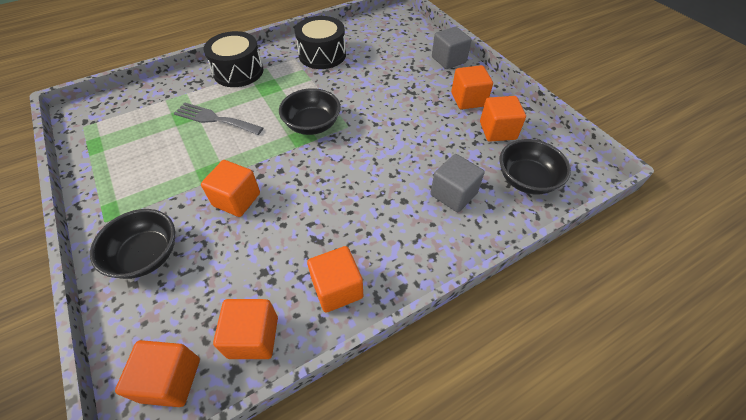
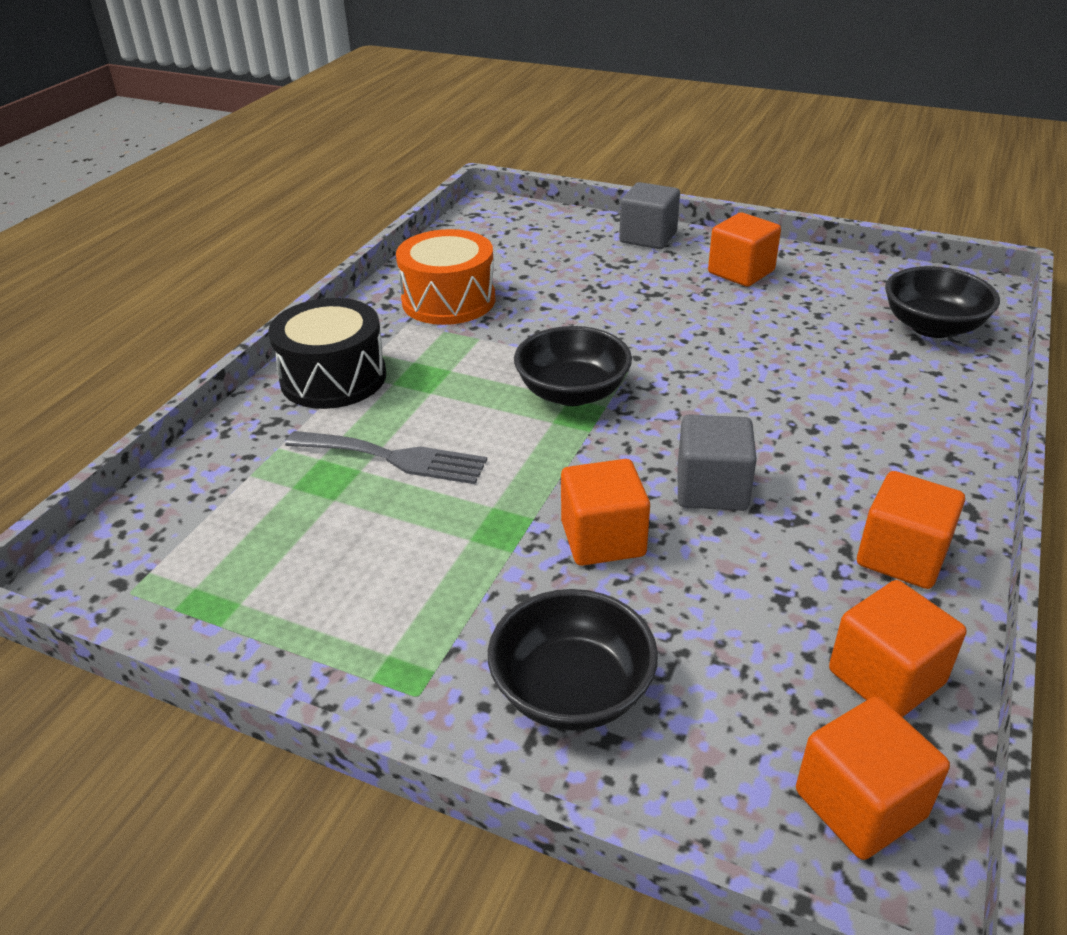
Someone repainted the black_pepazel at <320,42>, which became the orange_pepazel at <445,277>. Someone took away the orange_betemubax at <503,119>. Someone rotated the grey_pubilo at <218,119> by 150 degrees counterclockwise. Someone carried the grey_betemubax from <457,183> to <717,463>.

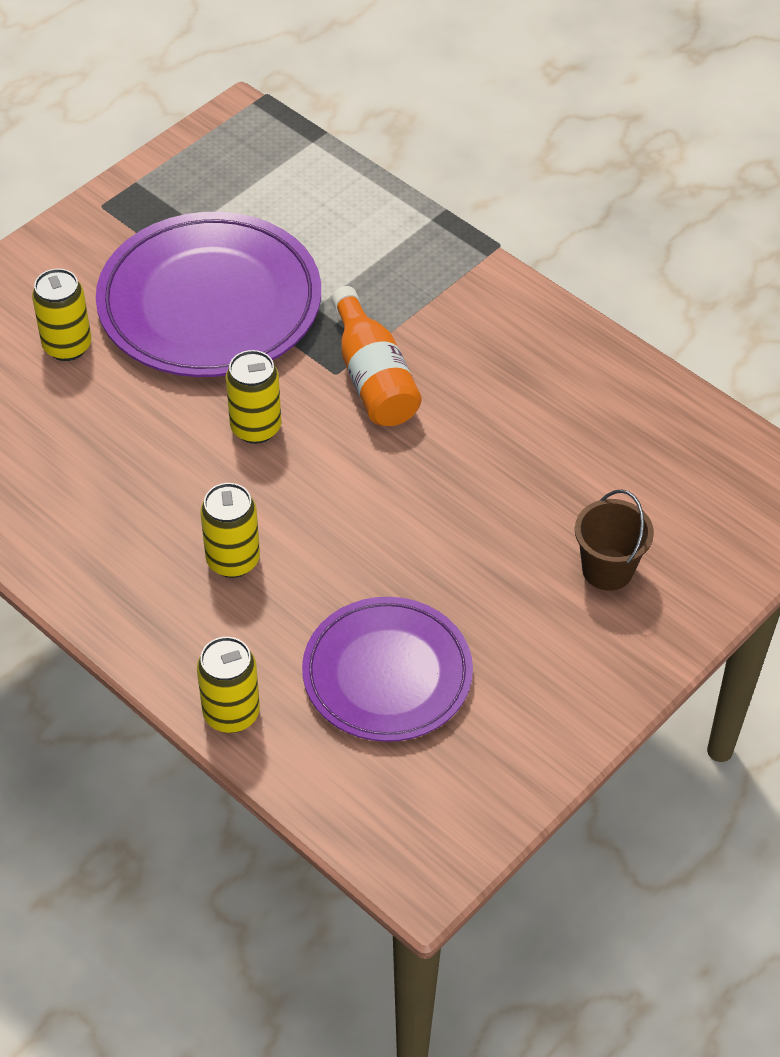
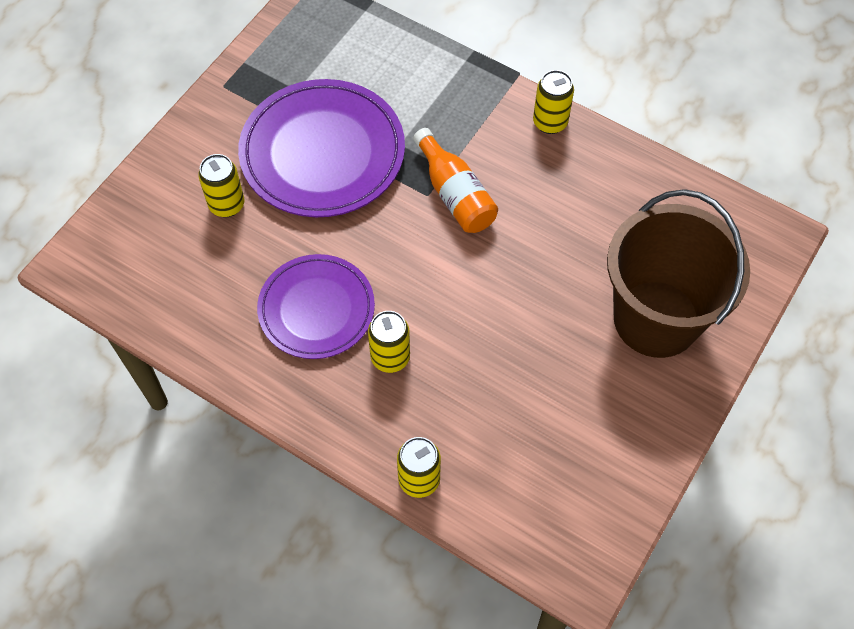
Someone carried the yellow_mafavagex from <253,397> to <553,102>. Someone scaled the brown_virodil at <614,540> by 2.35. Someone carried the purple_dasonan from <387,669> to <316,306>.

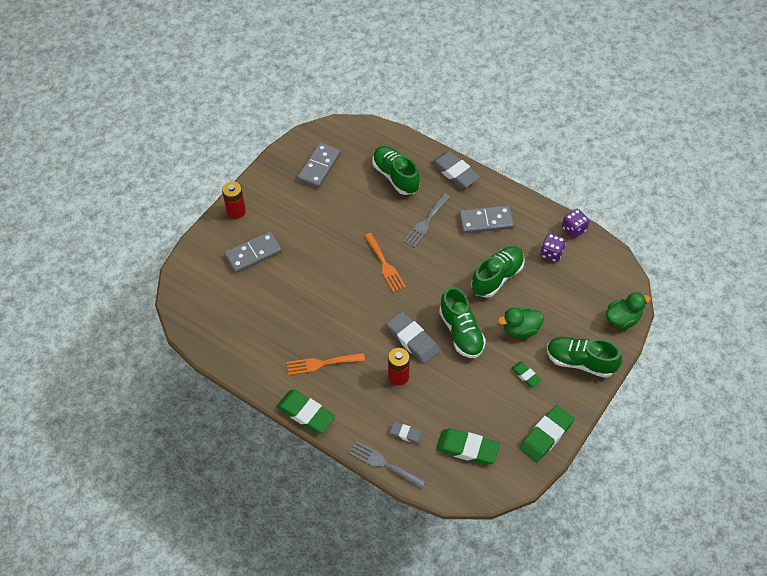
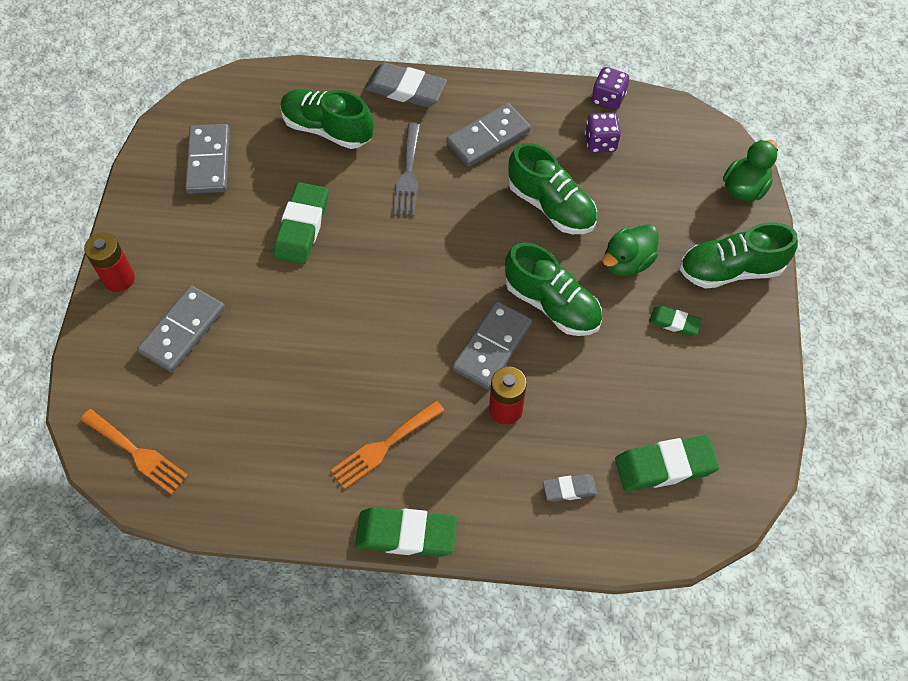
Someone carried the orange_pubilo from <385,263> to <134,451>. Someone rotated the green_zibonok at <498,272> by 120 degrees clockwise. Someone swapped the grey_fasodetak at <413,338> for the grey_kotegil at <492,345>. Someone carried the green_fasodetak from <547,433> to <300,223>. Someone took away the grey_pubilo at <387,465>.

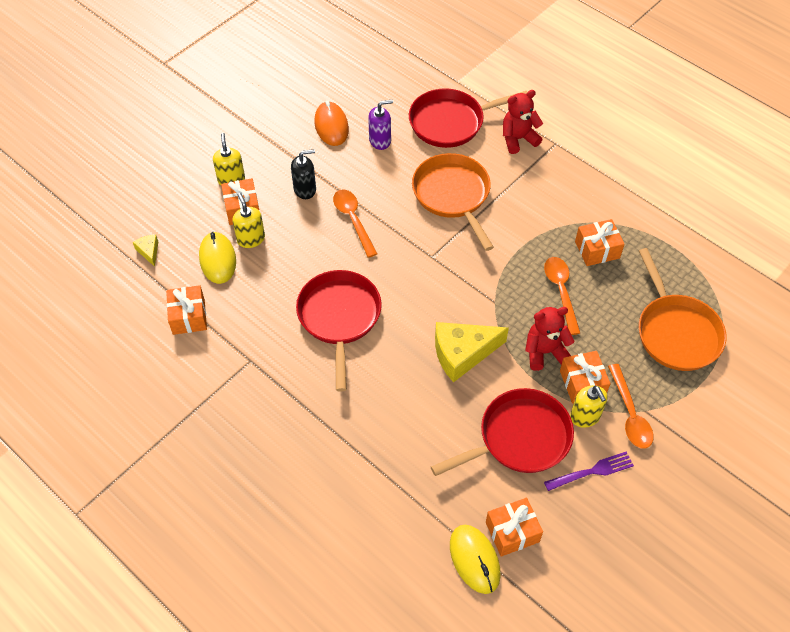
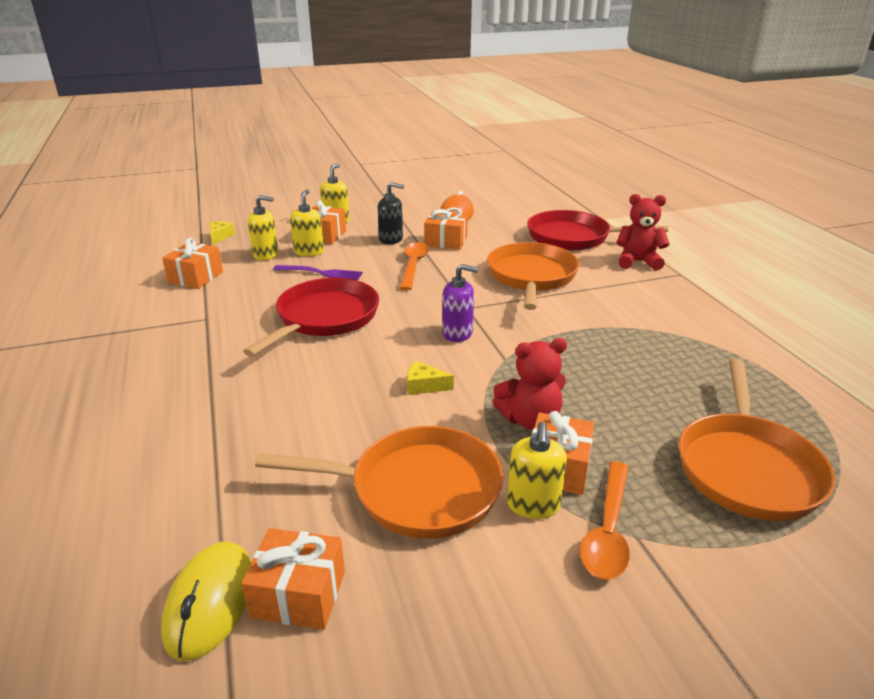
Someone carried the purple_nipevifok from <380,125> to <460,303>. Someone carried the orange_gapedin from <600,242> to <446,228>. Someone swapped the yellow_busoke at <217,257> for the yellow_nipevifok at <263,227>. Someone took away the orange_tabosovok at <562,296>. Someone rotated the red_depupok at <550,339> by 150 degrees clockwise. Someone scaled the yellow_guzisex at <472,352> by 0.46. Someone repainted the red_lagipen at <502,432>, which became the orange_lagipen at <379,482>. Someone carried the purple_pubilo from <589,471> to <318,272>.

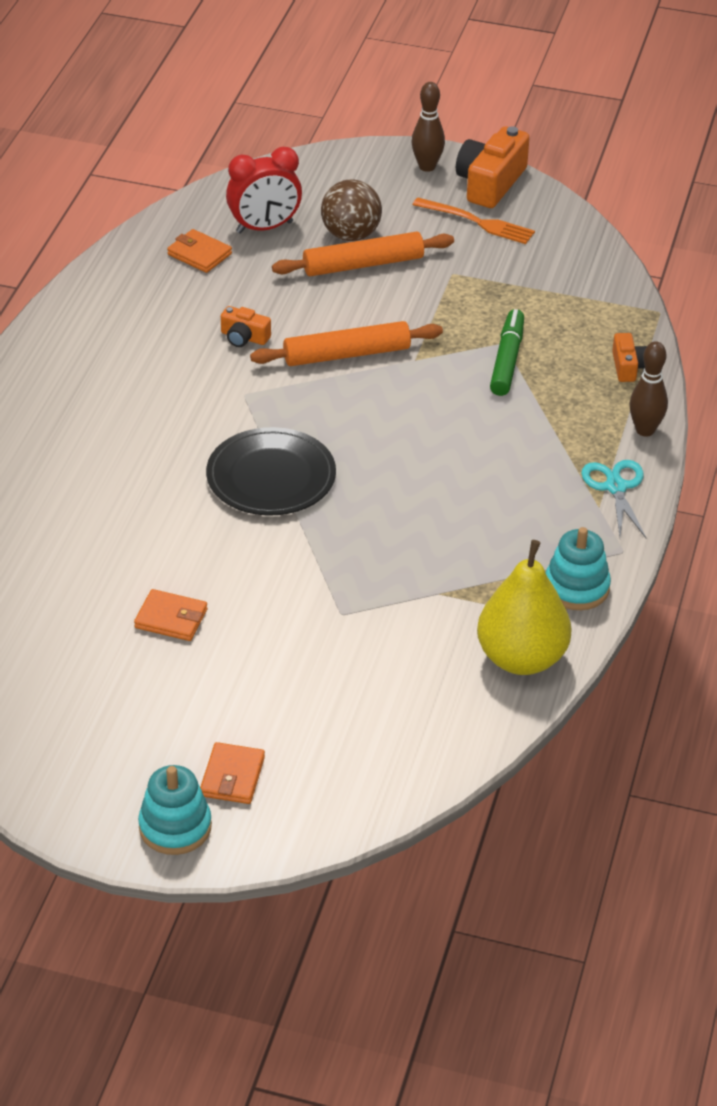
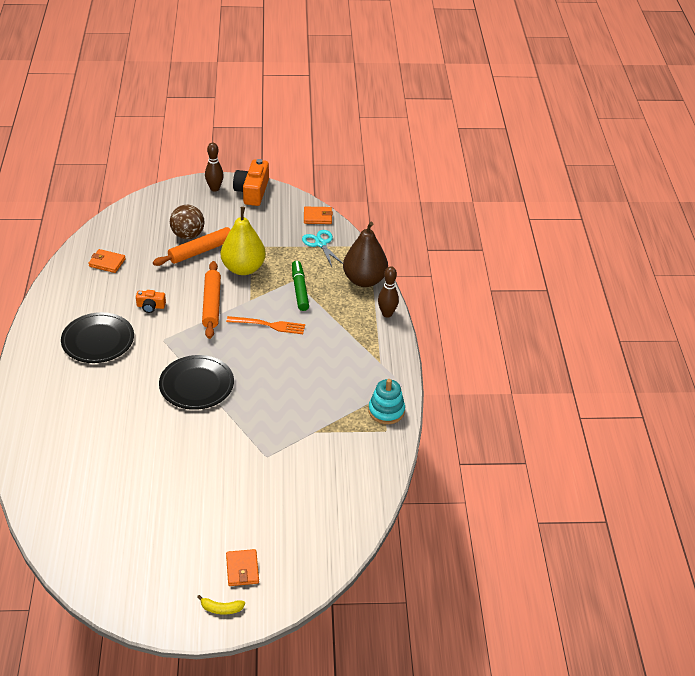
Someone took away the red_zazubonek at <264,190>. Someone carried the orange_pubilo from <474,220> to <265,325>. Someone rotated the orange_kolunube at <346,343> by 60 degrees counterclockwise. Someone swapped the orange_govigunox at <629,357> for the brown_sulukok at <365,254>. Someone carried the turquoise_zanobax from <614,499> to <322,248>. Someone carried the yellow_sulukok from <524,607> to <243,241>. Someone carried the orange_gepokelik from <170,615> to <318,215>. Someone swapped the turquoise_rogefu at <175,810> for the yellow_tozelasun at <221,605>. Someone put down the black_dasonan at <97,337>.

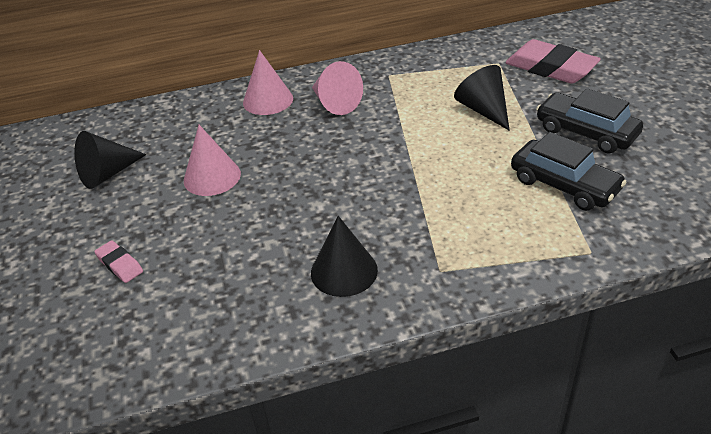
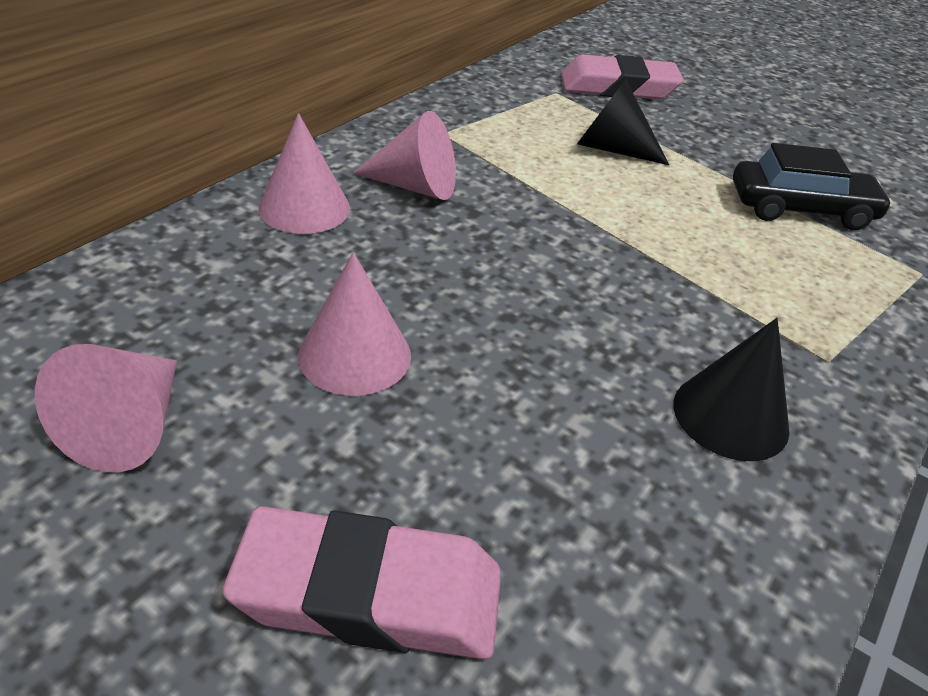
Someone took away the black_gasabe at <589,121>. Someone repainted the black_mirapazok at <110,160>, which became the pink_mirapazok at <106,408>. Someone scaled the pink_fasodetak at <118,261> by 2.08.

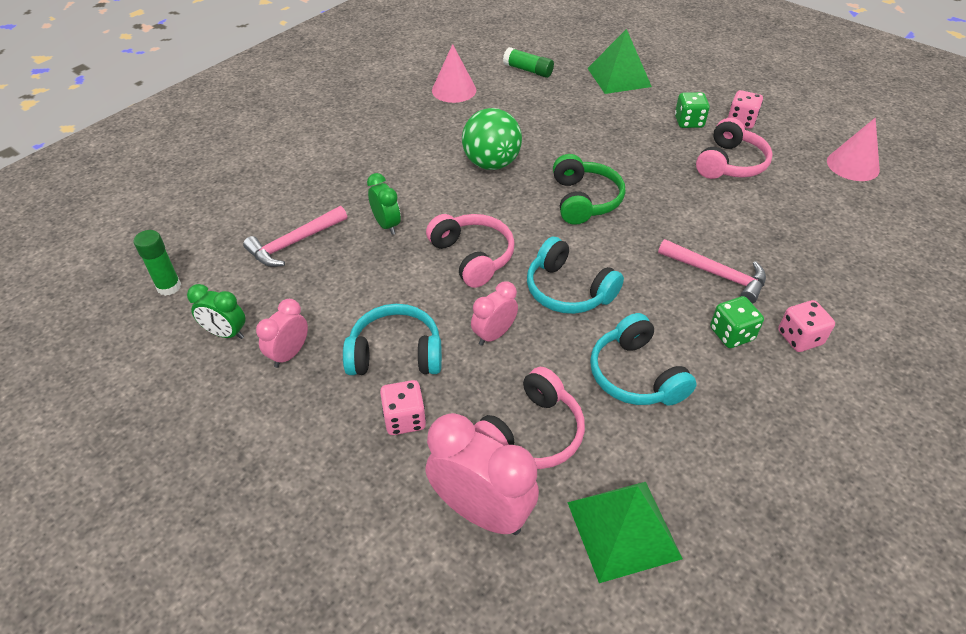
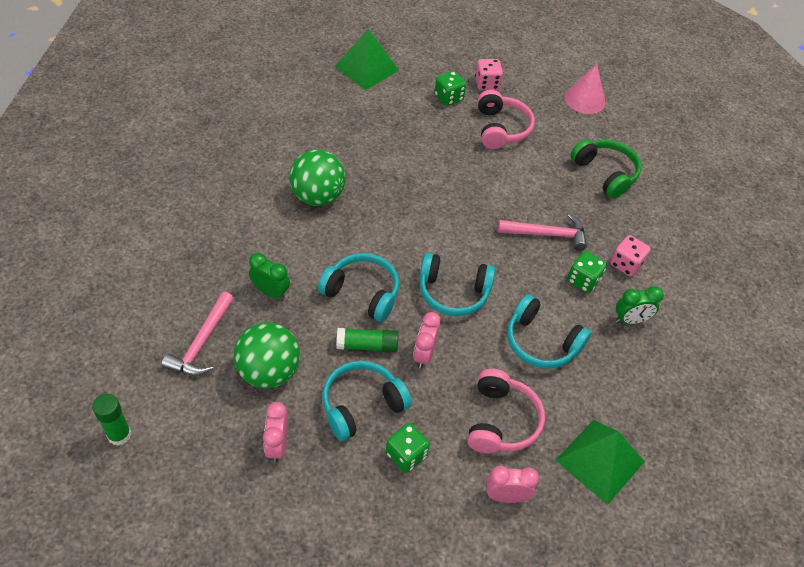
Someone took away the pink_mirapazok at <454,73>. Someone carried the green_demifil from <528,62> to <367,340>. Someone carried the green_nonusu from <589,189> to <606,168>. Someone repainted the pink_nonusu at <470,251>, which became the turquoise_nonusu at <358,287>. Someone carried the green_zazubonek from <216,311> to <639,305>. Someone repainted the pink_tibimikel at <403,407>, which became the green_tibimikel at <408,448>. Someone scaled the pink_zazubonek at <482,474> by 0.56. Someone put down the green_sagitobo at <266,355>.

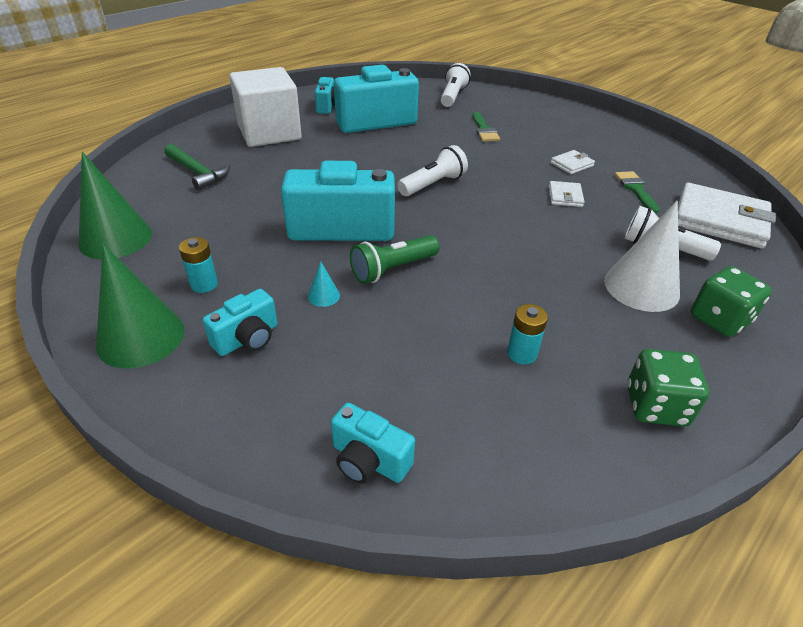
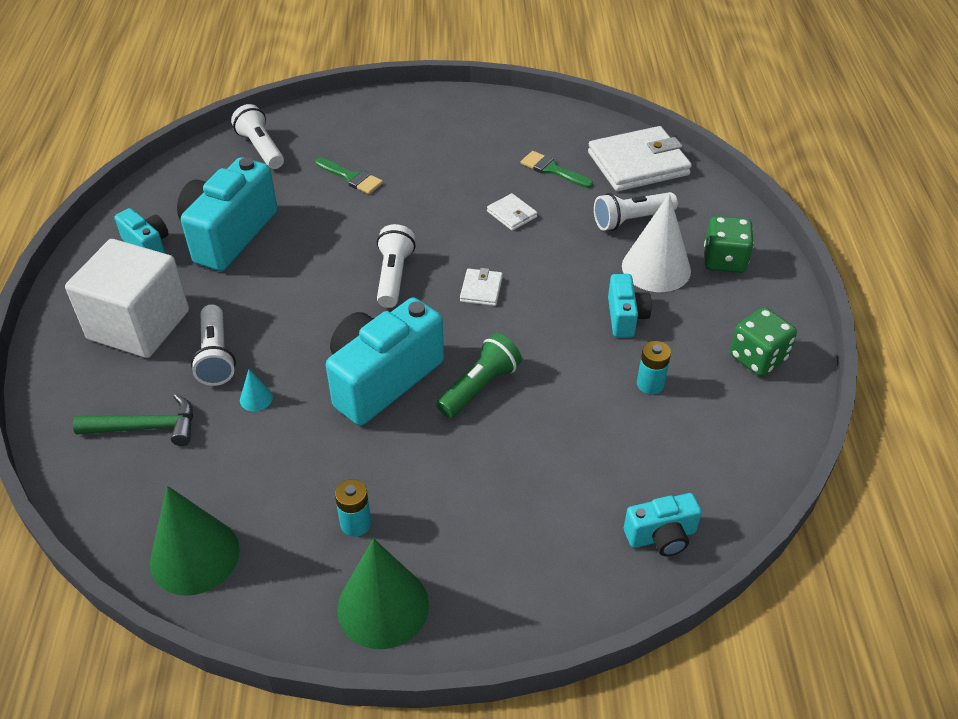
Someone carried the white_gepokelik from <573,162> to <481,287>. Someone rotated the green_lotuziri at <394,259> by 150 degrees counterclockwise. Someone carried the turquoise_mirapazok from <324,284> to <256,390>. Someone carried the turquoise_govigunox from <240,322> to <630,305>. Someone put down the white_lotuziri at <213,345>.

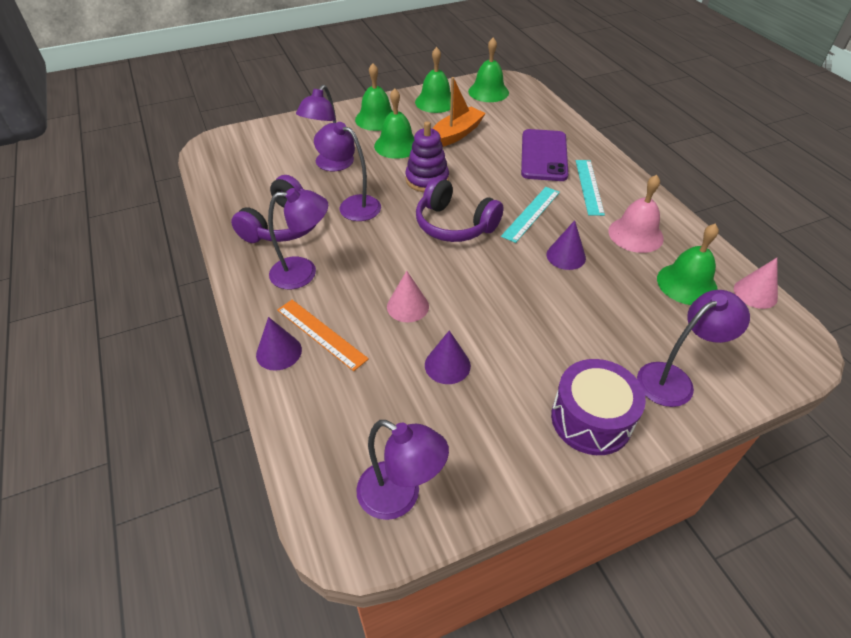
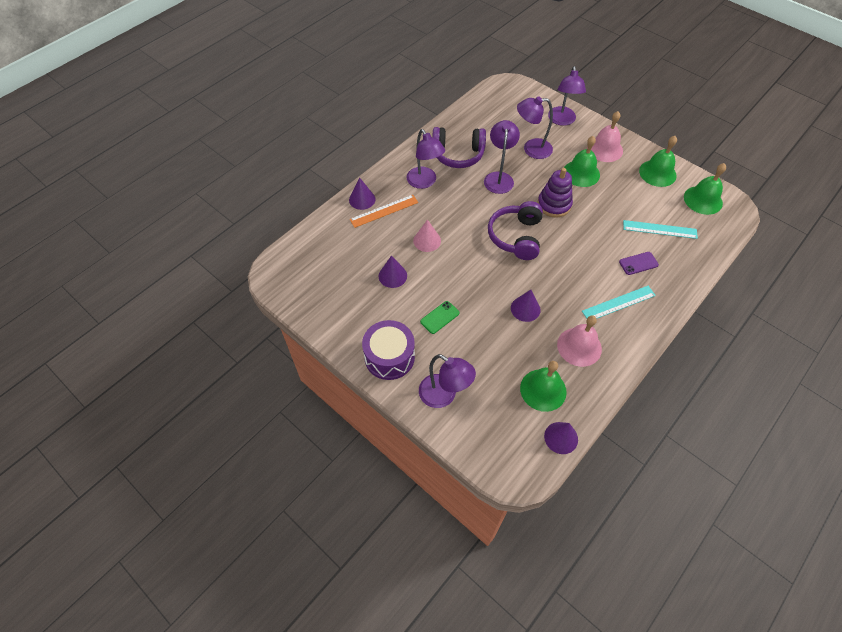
Someone repainted the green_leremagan at <374,97>, which became the pink_leremagan at <605,136>. Someone took away the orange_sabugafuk at <459,112>. Someone scaled the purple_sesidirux at <544,155> by 0.50. Someone carried the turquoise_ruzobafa from <530,215> to <660,229>. Someone repainted the pink_mirapazok at <756,283>, which became the purple_mirapazok at <561,438>. Someone rotated the orange_ruzobafa at <323,335> by 45 degrees clockwise. Someone carried the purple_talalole from <402,470> to <567,96>. Someone put down the green_sesidirux at <440,317>.

